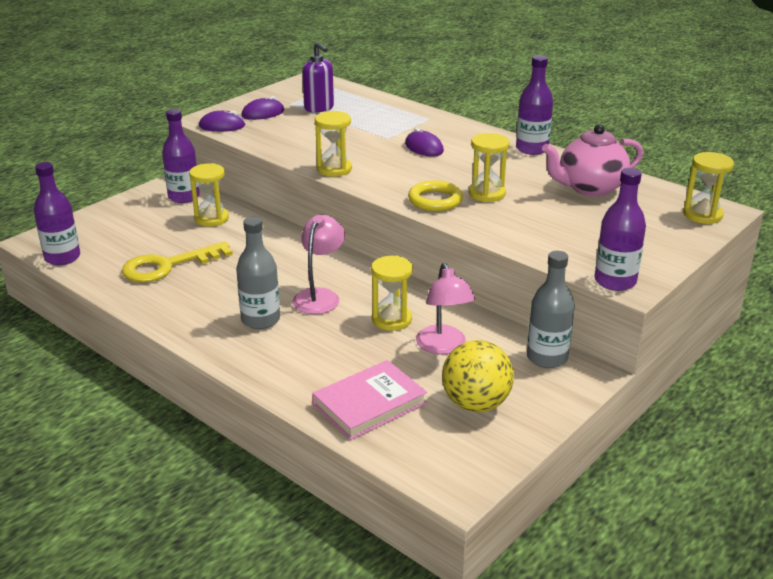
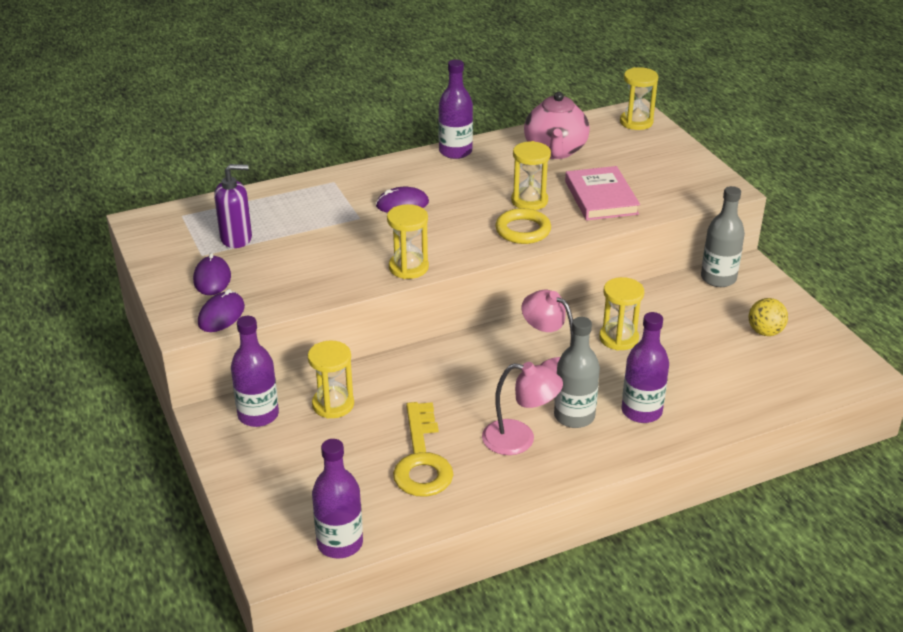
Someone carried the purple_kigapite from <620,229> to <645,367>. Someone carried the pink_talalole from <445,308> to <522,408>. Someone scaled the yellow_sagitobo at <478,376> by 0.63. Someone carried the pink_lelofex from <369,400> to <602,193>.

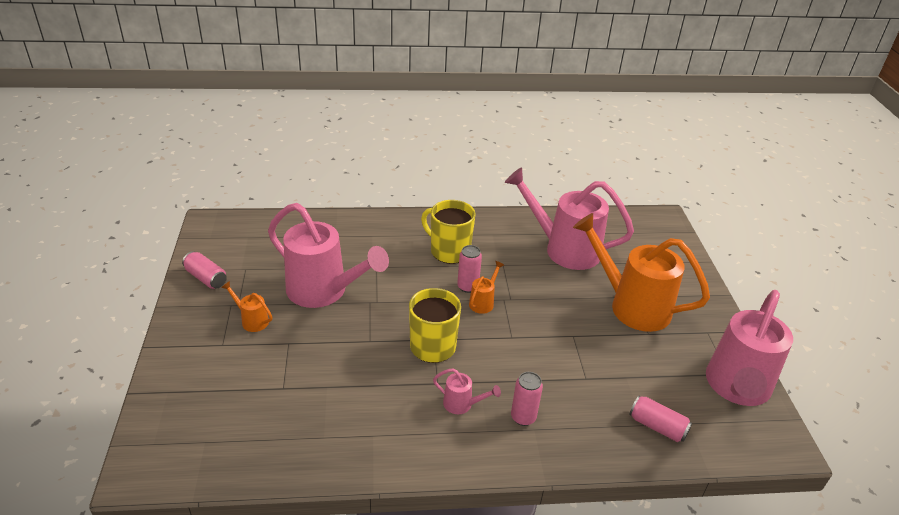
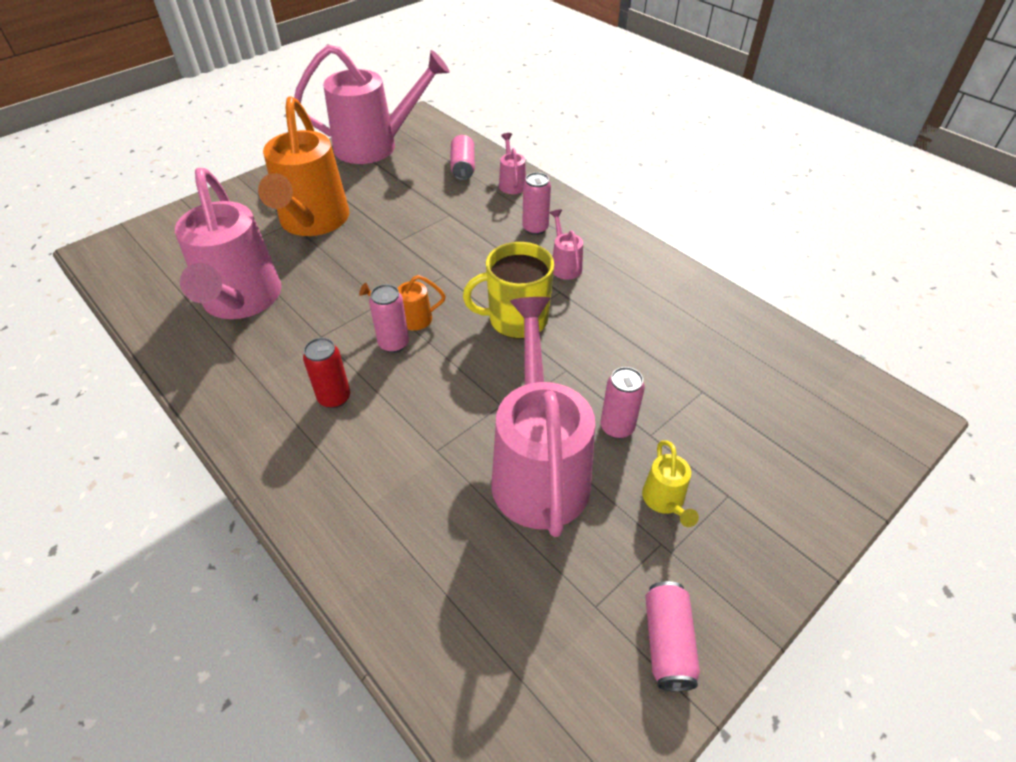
Someone swapped the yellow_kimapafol at <448,232> for the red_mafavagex at <326,373>. Someone repainted the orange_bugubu at <247,306>, which became the yellow_bugubu at <670,483>. Someone put down the pink_bugubu at <512,163>. Someone put down the pink_mafavagex at <622,403>.

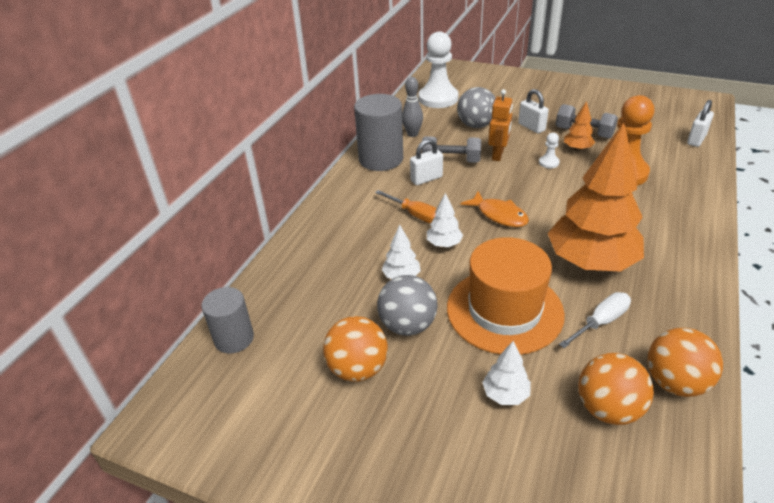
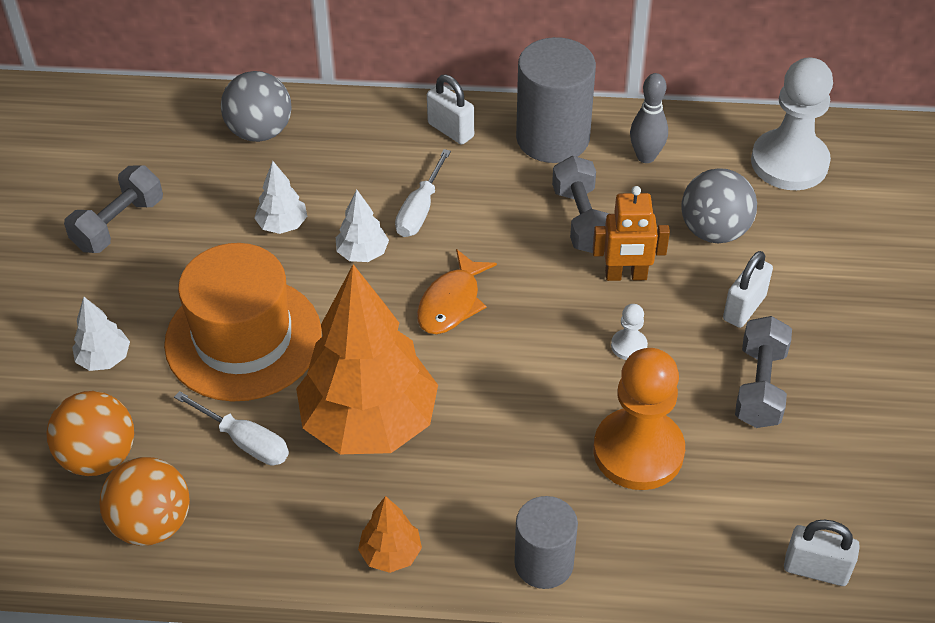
Someone carried the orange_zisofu from <579,126> to <390,534>. Someone carried the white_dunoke from <426,162> to <450,110>. Someone repainted the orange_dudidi at <406,207>, which became the white_dudidi at <423,193>. Someone carried the grey_sagitobo from <407,305> to <256,106>. Someone carried the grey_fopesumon from <227,320> to <546,542>. Someone swapped the orange_sagitobo at <355,349> for the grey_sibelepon at <113,209>.

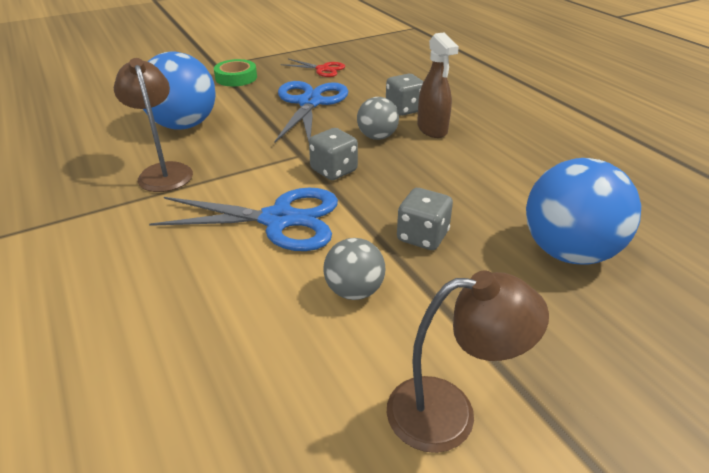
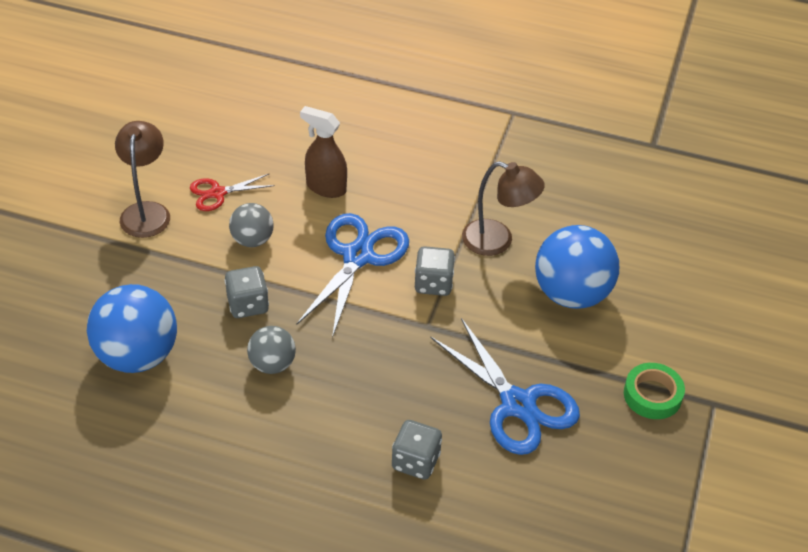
Someone carried the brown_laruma from <438,85> to <323,152>. Someone carried the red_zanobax from <313,68> to <232,192>. Someone carried the grey_sagitobo from <378,118> to <271,350>. Someone carried the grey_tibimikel from <333,154> to <435,271>. Someone rotated the blue_zanobax at <243,219> by 150 degrees clockwise. Someone rotated the brown_talalole at <468,361> by 135 degrees clockwise.

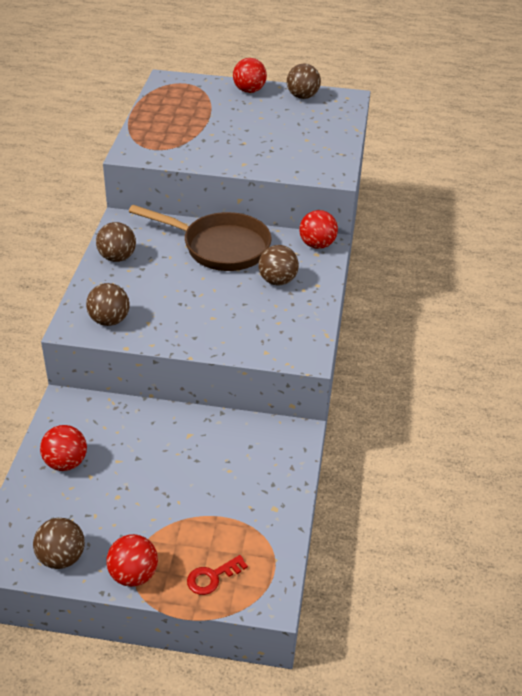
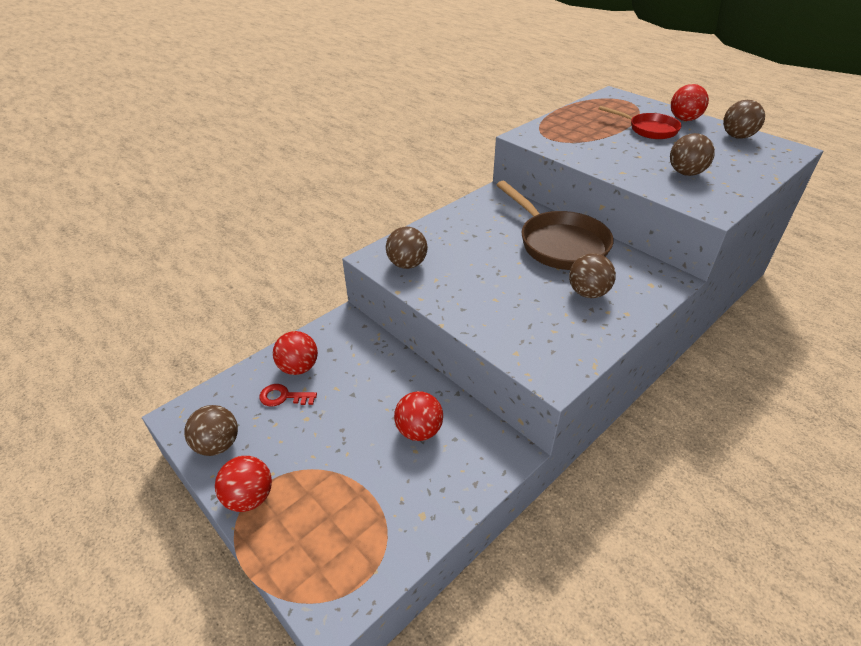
Someone carried the red_sagitobo from <318,229> to <418,416>. Someone carried the brown_sagitobo from <116,242> to <692,154>. Someone carried the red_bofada from <217,575> to <288,395>. Someone put down the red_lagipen at <640,122>.

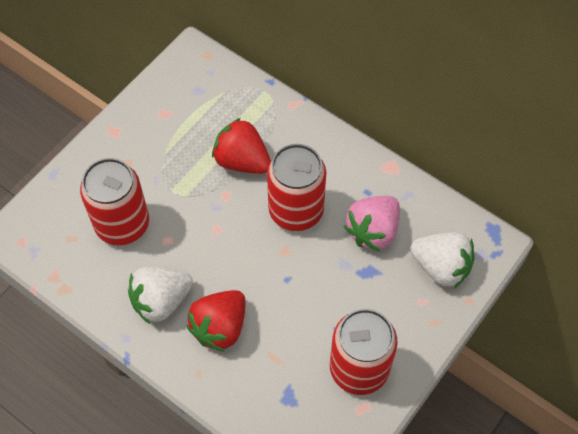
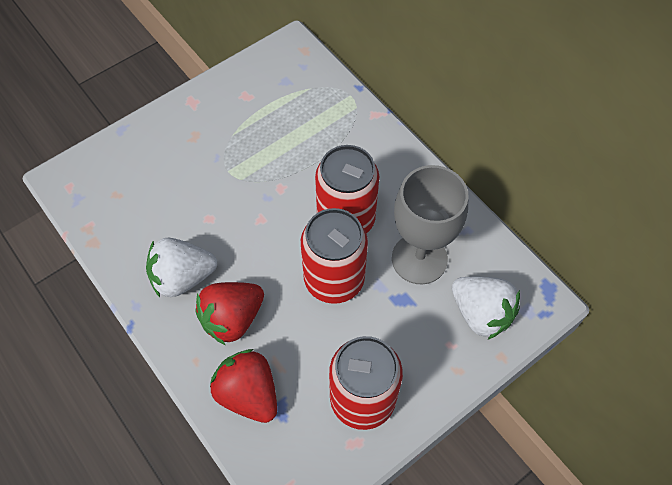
Someone carried the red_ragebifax from <241,146> to <243,386>. Someone carried the red_mafavagex from <114,201> to <334,256>. Someone swapped the pink_ragebifax at <372,224> for the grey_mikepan at <430,224>.

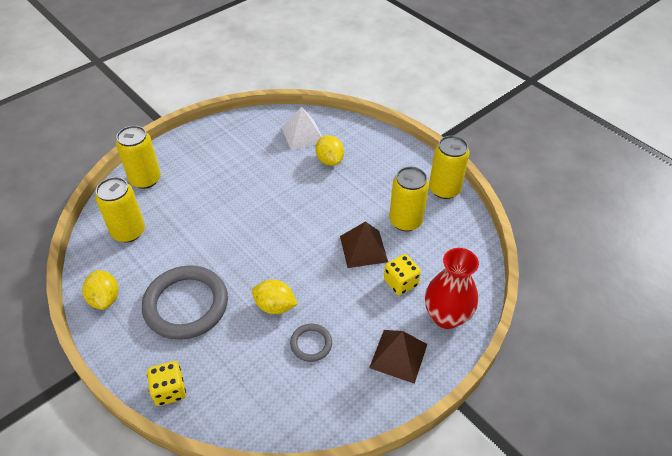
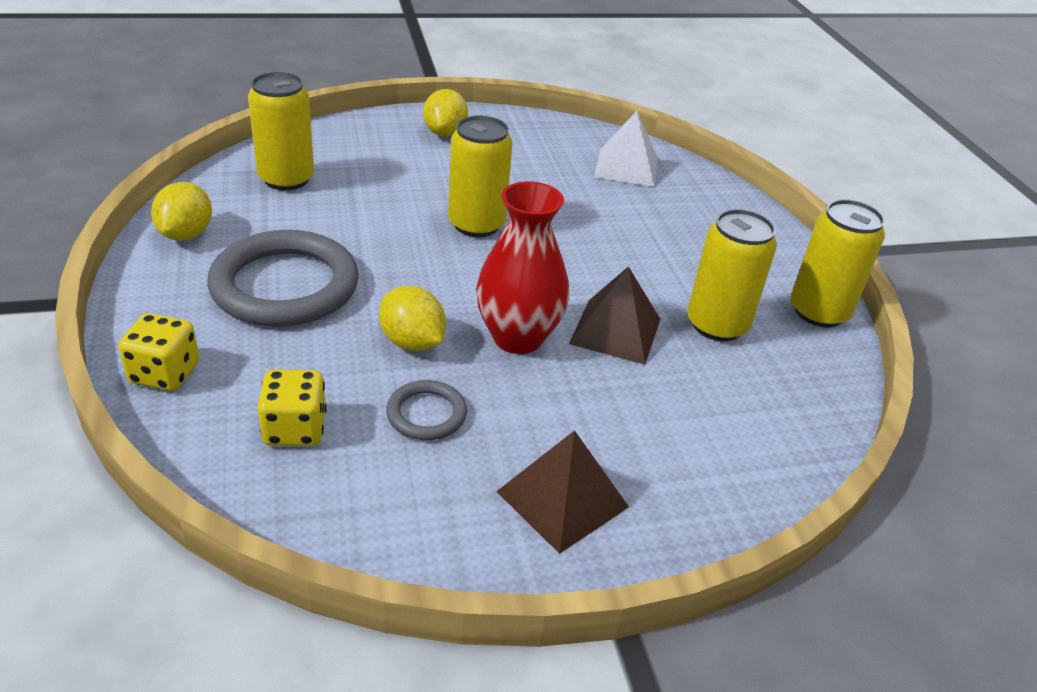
Someone carried the yellow_mafavagex from <138,157> to <480,176>. Someone carried the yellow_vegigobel from <330,150> to <445,112>. Someone carried the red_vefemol from <452,288> to <522,267>. Someone carried the yellow_tibimikel from <402,274> to <292,407>.

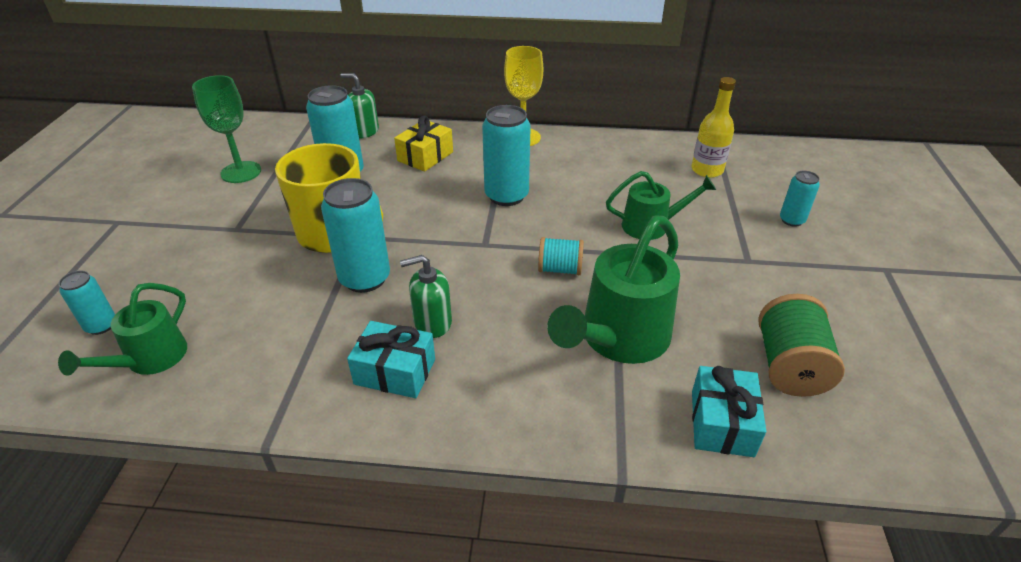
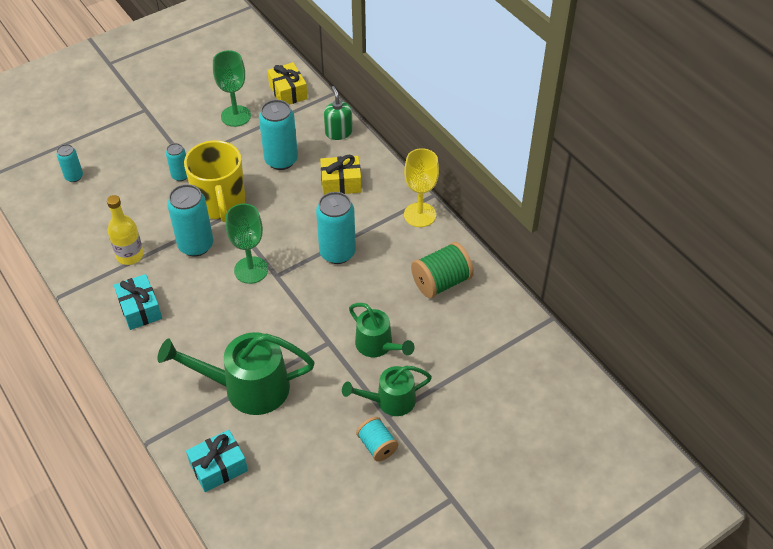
Someone carried the yellow_kigapite from <713,127> to <125,230>. Someone carried the turquoise_mafavagex from <800,199> to <176,162>. Someone carried the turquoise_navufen from <561,256> to <377,439>. Someone took away the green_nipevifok at <426,296>. Someone carried the green_bugubu from <122,329> to <387,391>. Someone carried the green_navufen from <802,345> to <442,270>. Someone put down the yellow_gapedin at <287,83>. Someone put down the green_mikepan at <247,244>.

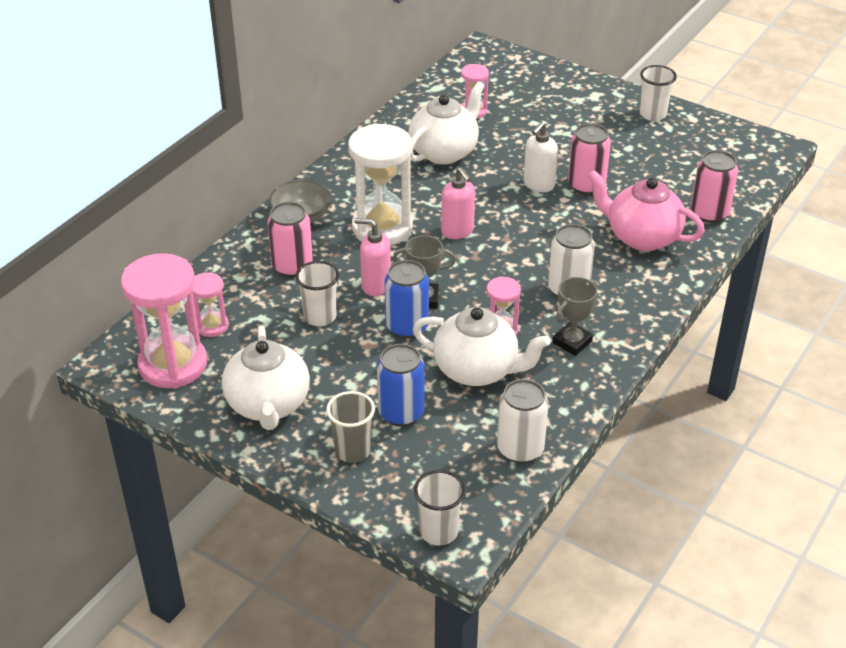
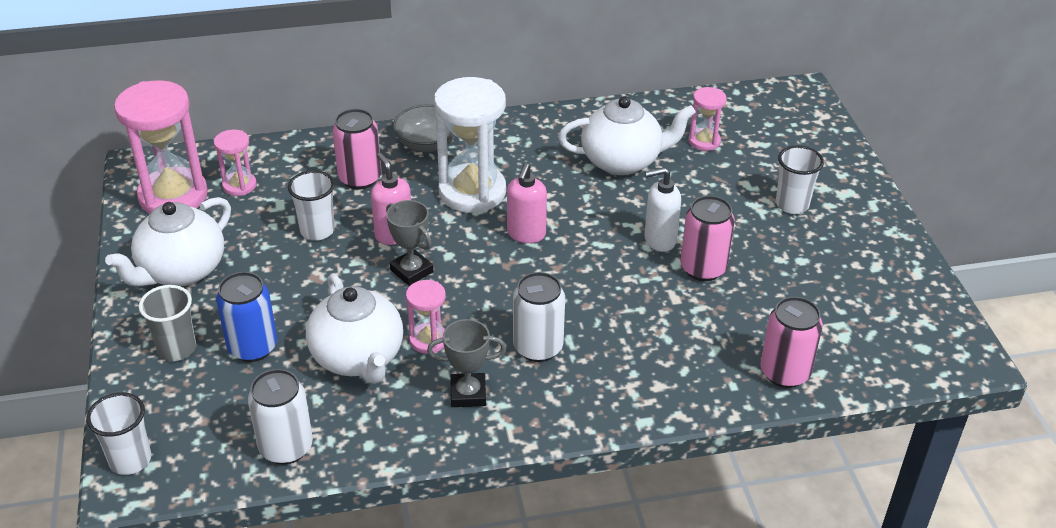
Someone carried the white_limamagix from <658,93> to <800,179>. Someone took away the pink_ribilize at <646,210>. Someone took away the blue_mafavagex at <407,299>.

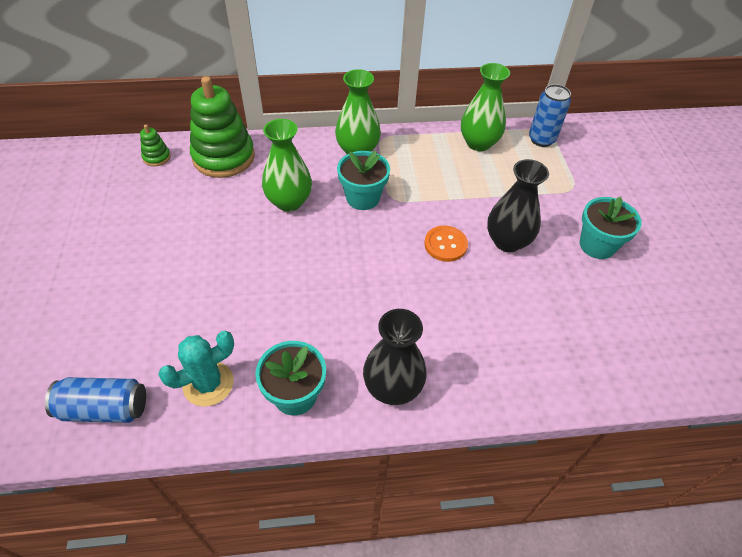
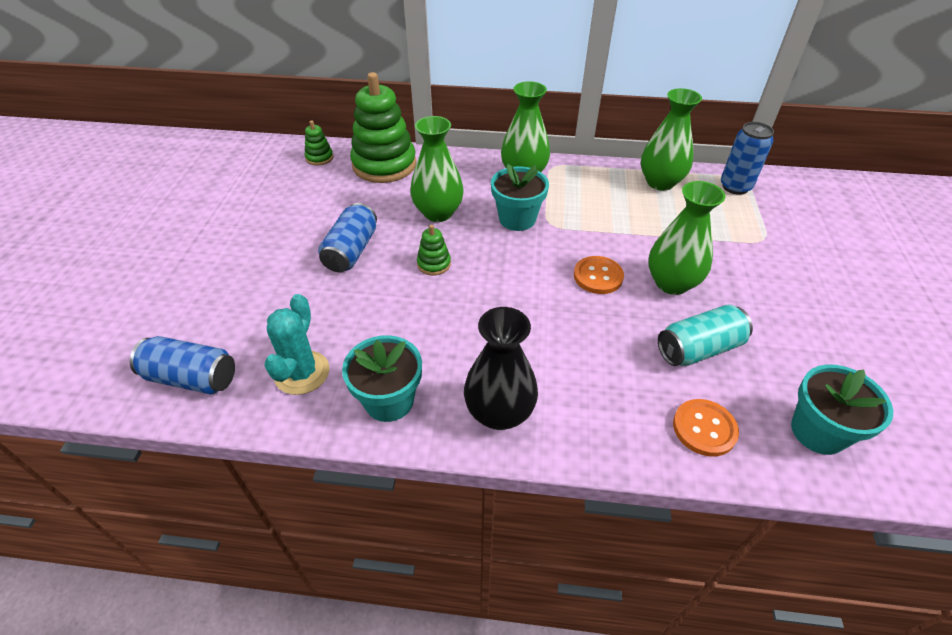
Someone repainted the black_vefemol at <518,205>, which became the green_vefemol at <686,238>. Someone carried the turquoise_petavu from <611,228> to <842,409>. Someone rotated the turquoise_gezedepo at <196,368> by 60 degrees counterclockwise. Someone put down the blue_mafavagex at <347,237>. Someone put down the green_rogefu at <434,249>. Someone put down the turquoise_mafavagex at <705,335>. Someone put down the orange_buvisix at <706,428>.

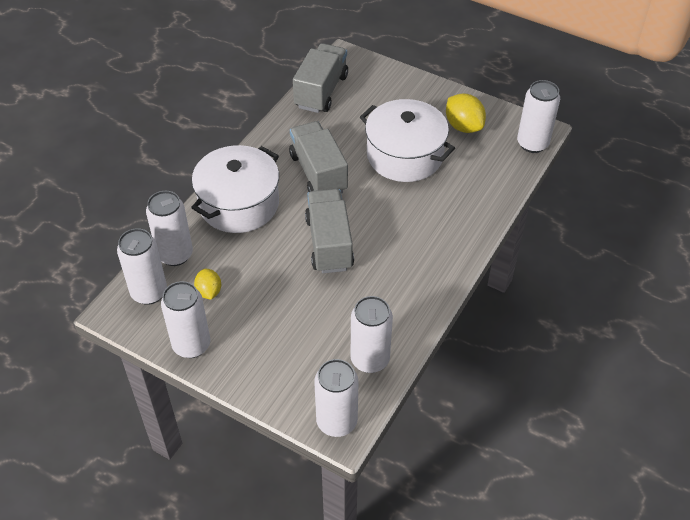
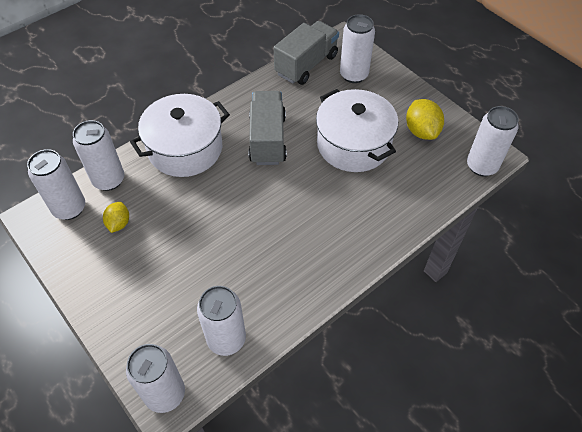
Someone took away the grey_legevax at <329,231>. Someone carried the white_mafavagex from <185,319> to <357,48>.

